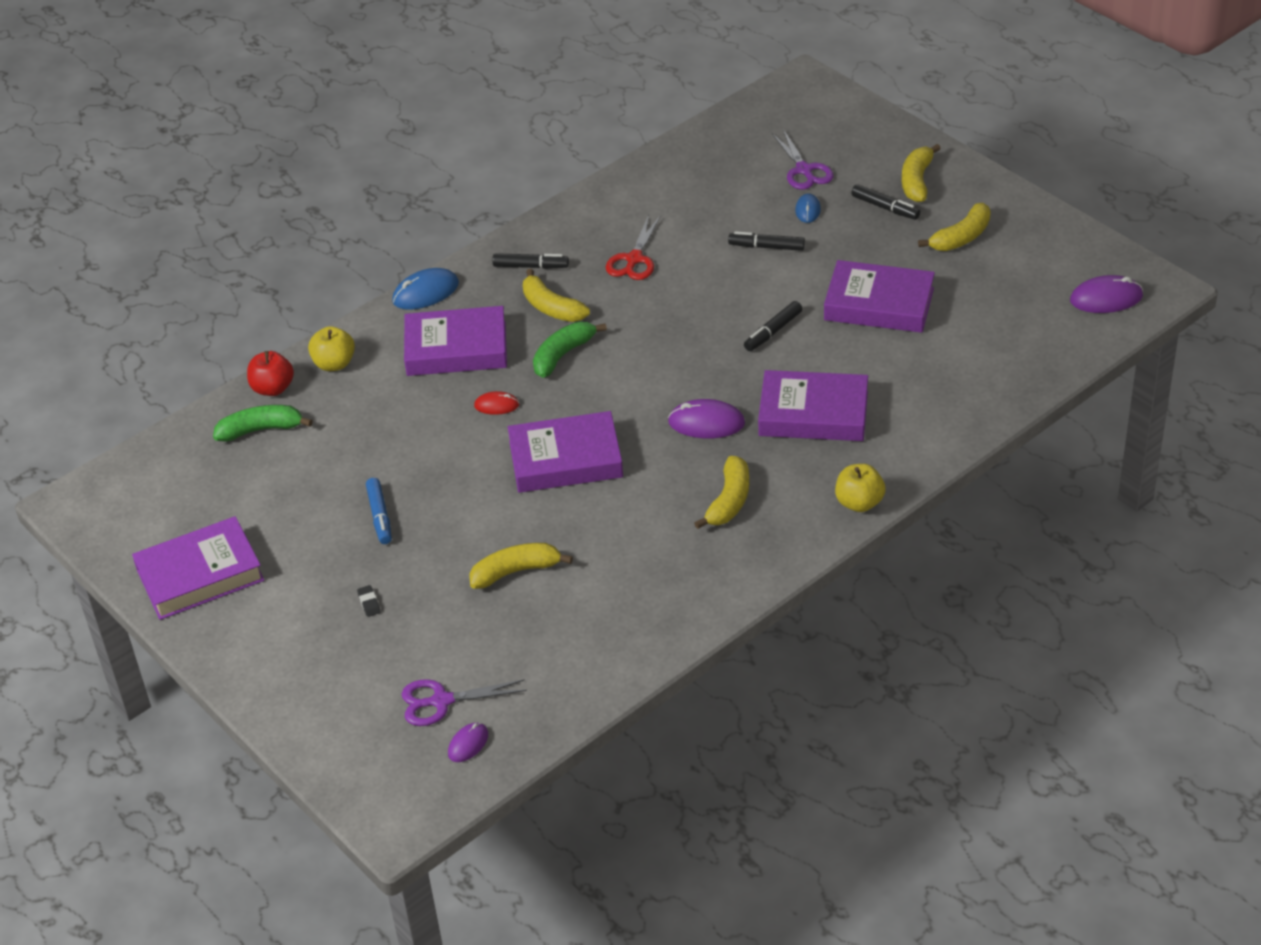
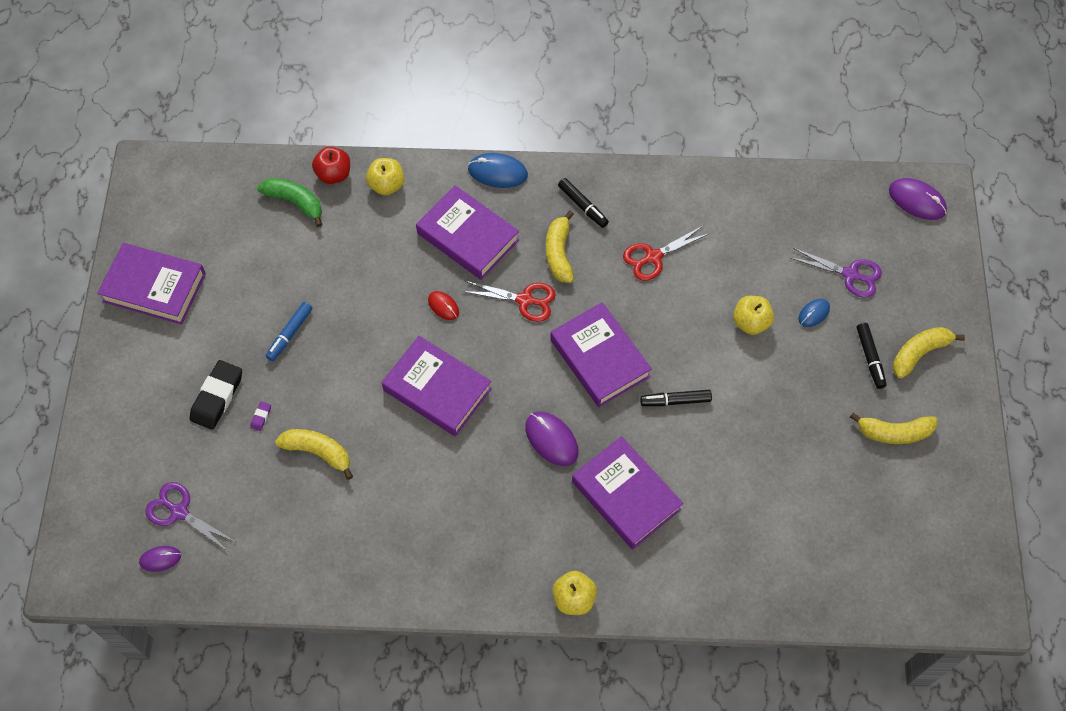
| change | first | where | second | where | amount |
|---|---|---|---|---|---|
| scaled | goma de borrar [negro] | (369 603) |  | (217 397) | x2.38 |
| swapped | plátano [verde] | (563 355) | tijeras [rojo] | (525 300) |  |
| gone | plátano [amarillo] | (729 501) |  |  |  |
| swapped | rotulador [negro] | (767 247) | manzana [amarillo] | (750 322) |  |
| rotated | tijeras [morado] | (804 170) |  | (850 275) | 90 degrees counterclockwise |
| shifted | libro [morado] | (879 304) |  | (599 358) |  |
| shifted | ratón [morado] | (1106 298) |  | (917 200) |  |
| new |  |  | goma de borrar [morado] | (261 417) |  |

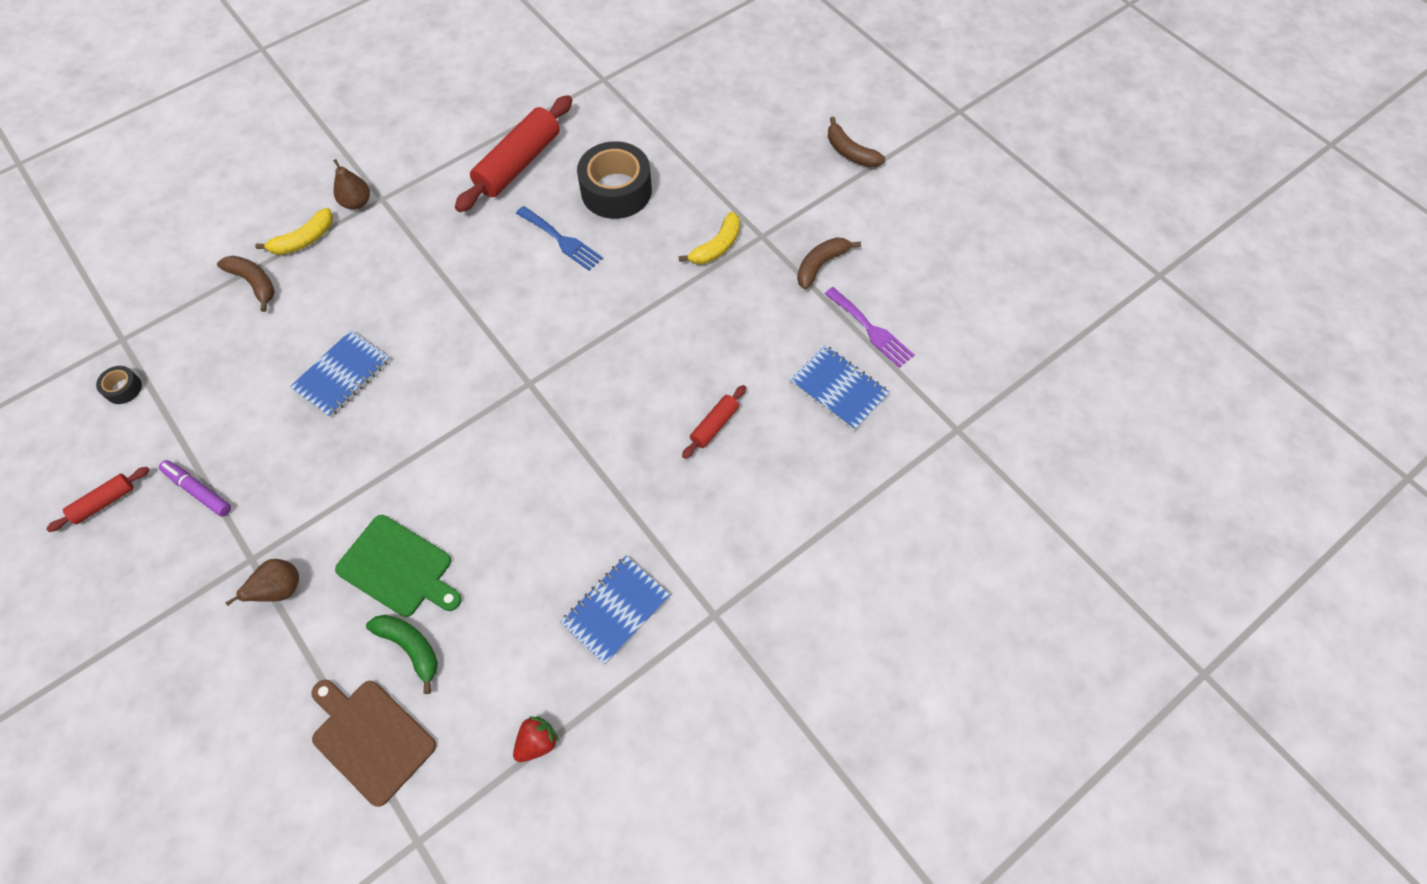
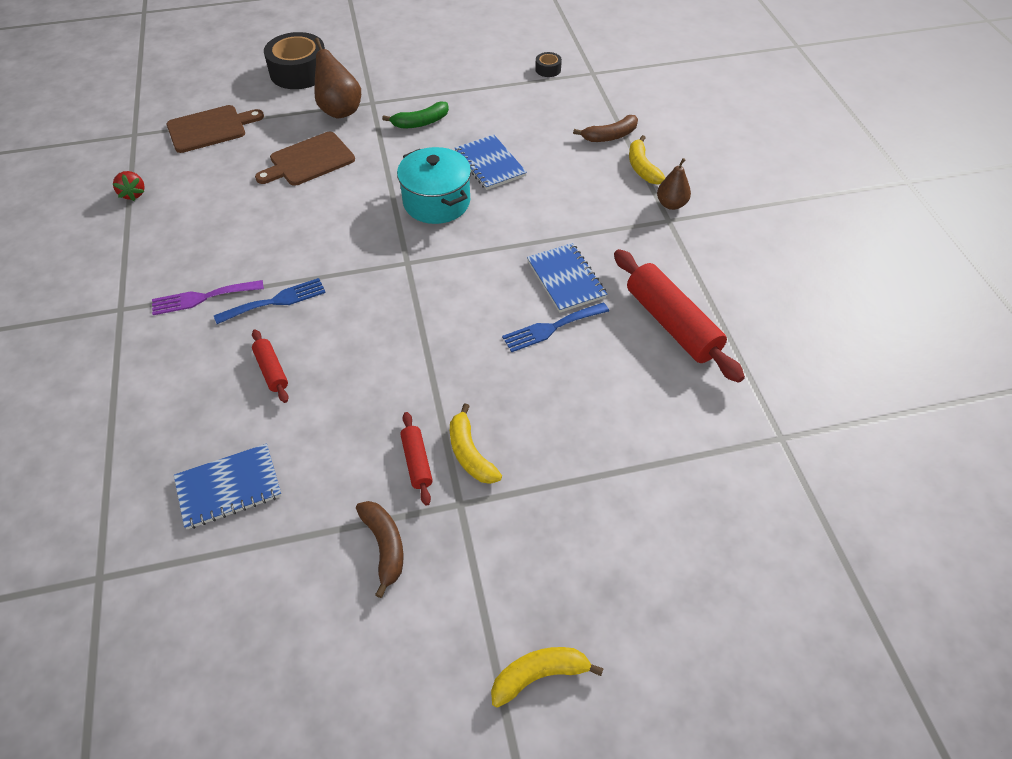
| change | first | where | second | where | amount |
|---|---|---|---|---|---|
| shifted | rodillo [rojo] | (104 502) |  | (417 462) |  |
| gone | rotulador [morado] | (198 490) |  |  |  |
| scaled | pera [marrón] | (280 589) |  | (340 110) | x1.56 |
| repainted | tabla de cortar [verde] | (398 568) | tabla de cortar [marrón] | (309 160) |  |
| shifted | plátano [verde] | (410 647) |  | (420 122) |  |
| shifted | cuaderno [azul] | (616 610) |  | (566 279) |  |
| shifted | cinta adhesiva [negro] | (616 190) |  | (299 72) |  |
| shifted | tenedor [morado] | (871 330) |  | (202 298) |  |
| repainted | plátano [marrón] | (850 152) | plátano [amarillo] | (539 675) |  |
| new |  |  | tenedor [azul] | (276 301) |  |
| new |  |  | olla [turquesa] | (436 202) |  |

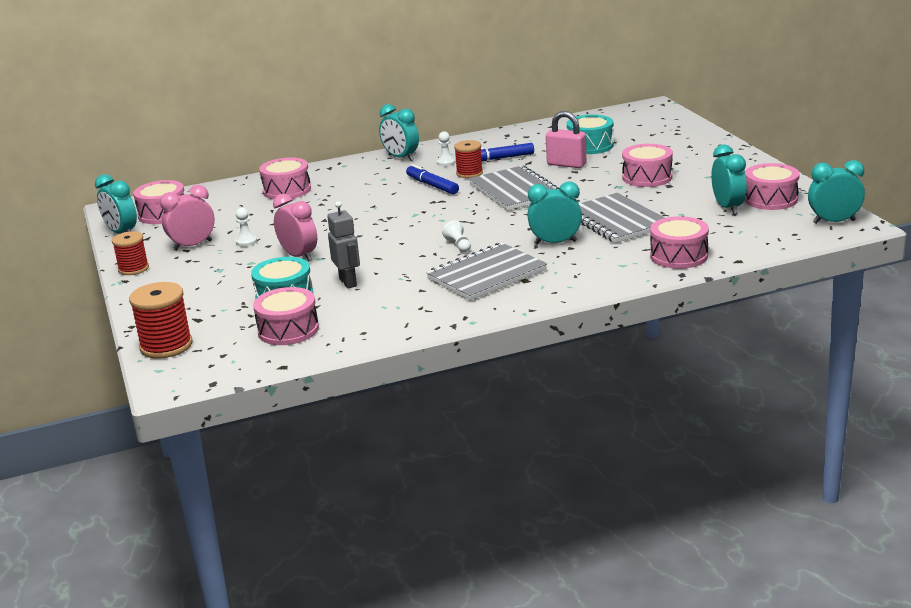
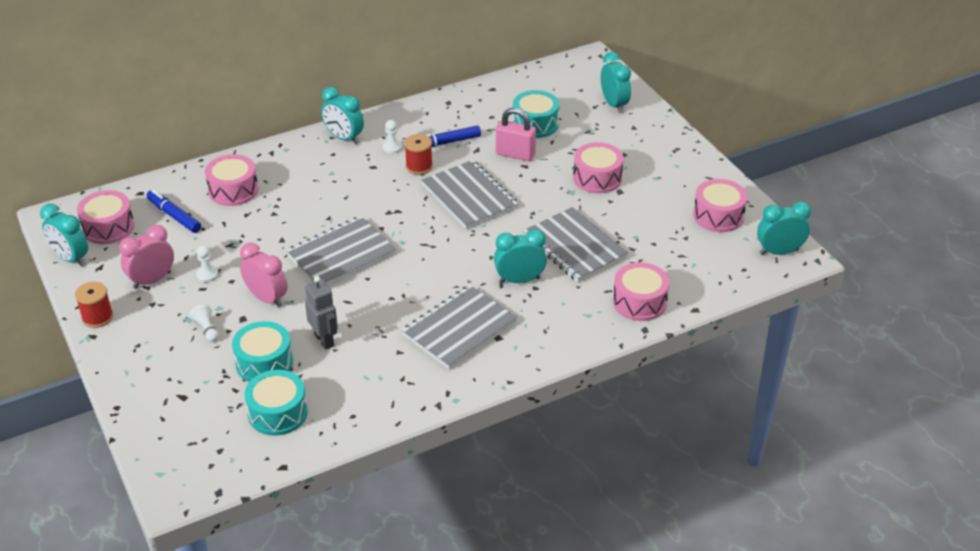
| change | first | where | second | where | amount |
|---|---|---|---|---|---|
| gone | carrete [rojo] | (166 346) |  |  |  |
| repainted | tambor [rosa] | (288 330) | tambor [turquesa] | (278 413) |  |
| shifted | rotulador [azul] | (432 185) |  | (174 216) |  |
| shifted | peón [blanco] | (458 245) |  | (207 329) |  |
| shifted | despertador [turquesa] | (728 207) |  | (614 104) |  |
| new |  |  | cuaderno [gris] | (341 254) |  |

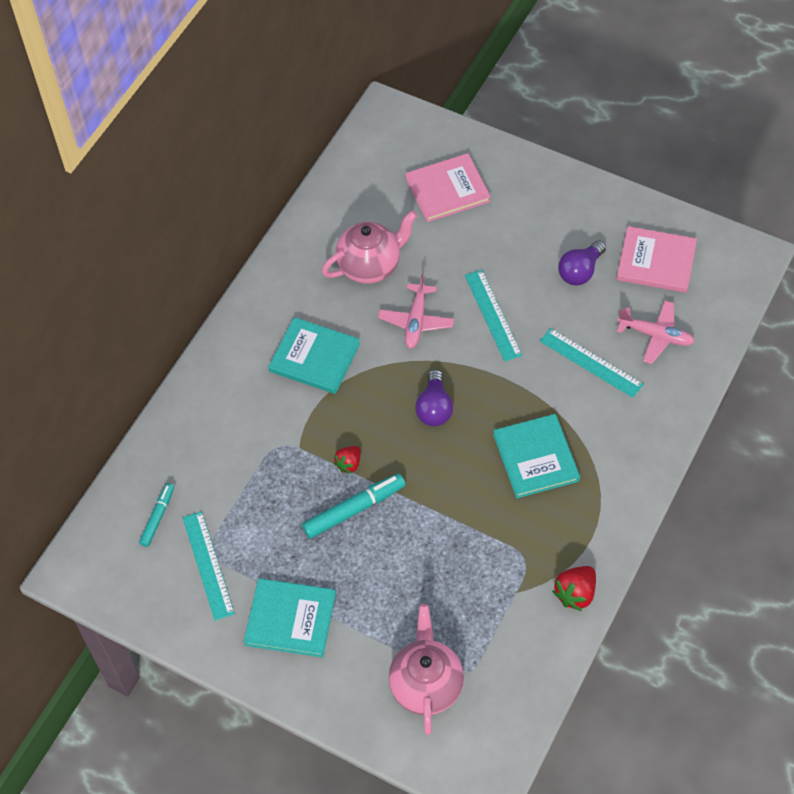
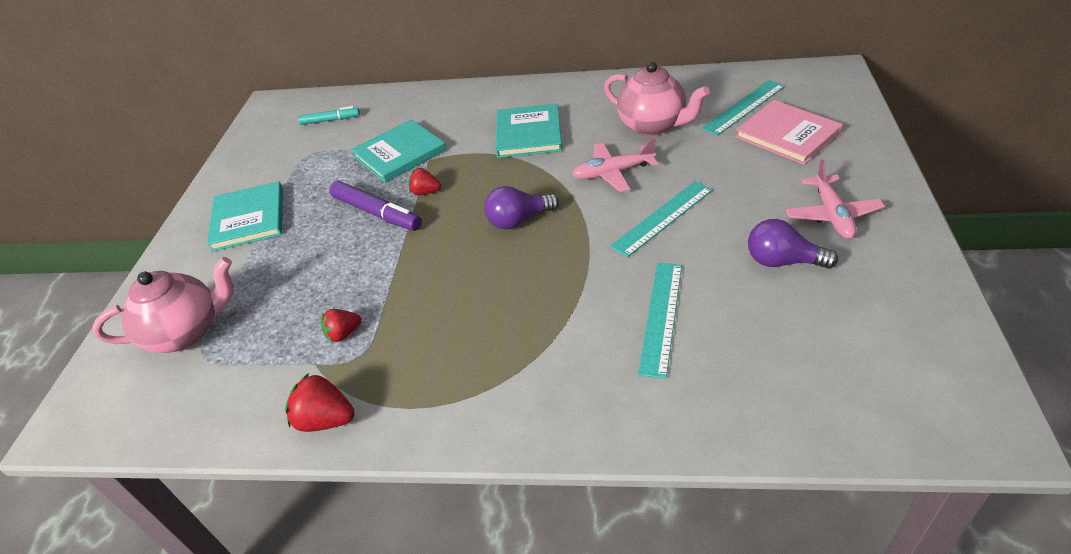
| change | first | where | second | where | amount |
|---|---|---|---|---|---|
| shifted | regla [turquesa] | (208 565) |  | (744 107) |  |
| repainted | rotulador [turquesa] | (354 509) | rotulador [morado] | (377 213) |  |
| shifted | libro [turquesa] | (536 458) |  | (399 153) |  |
| gone | libro [rosa] | (656 261) |  |  |  |
| shifted | avión [rosa] | (656 335) |  | (832 214) |  |
| new |  |  | fresa [rojo] | (343 334) |  |

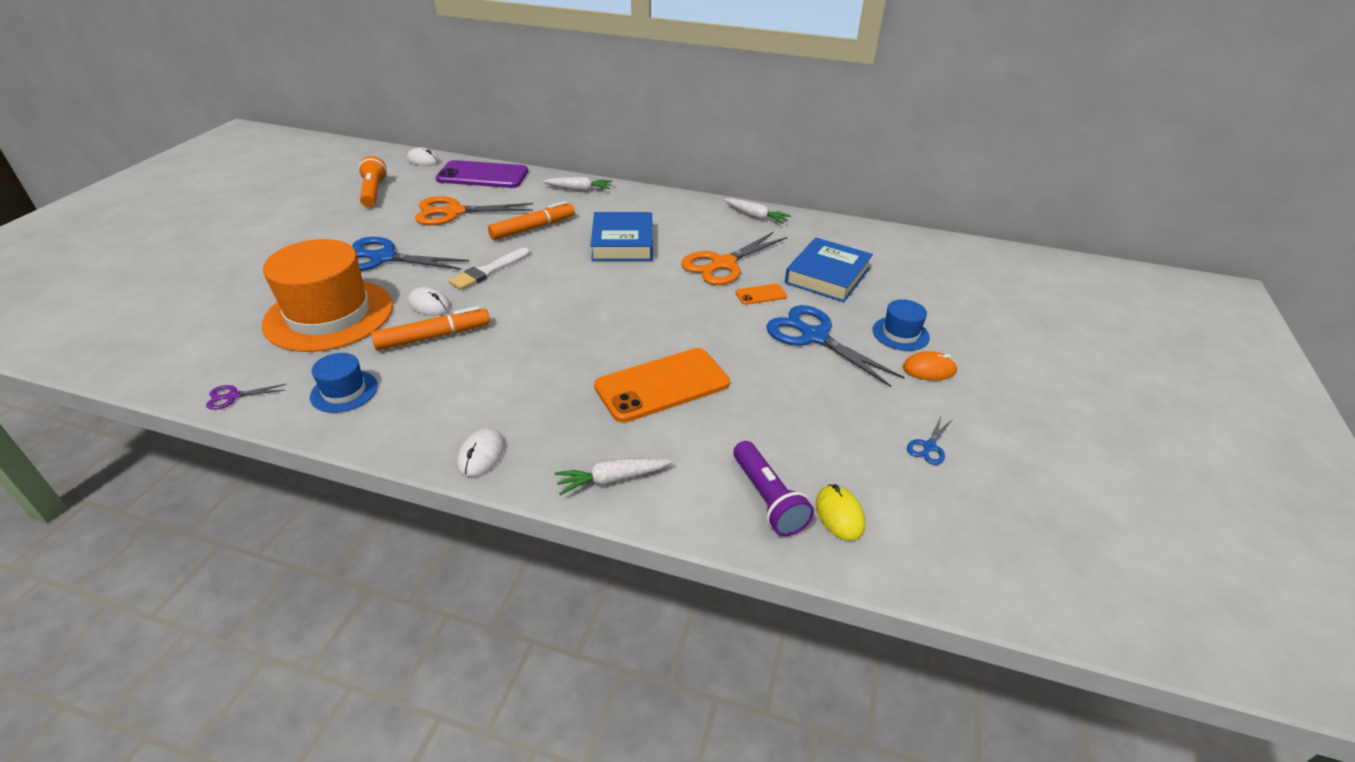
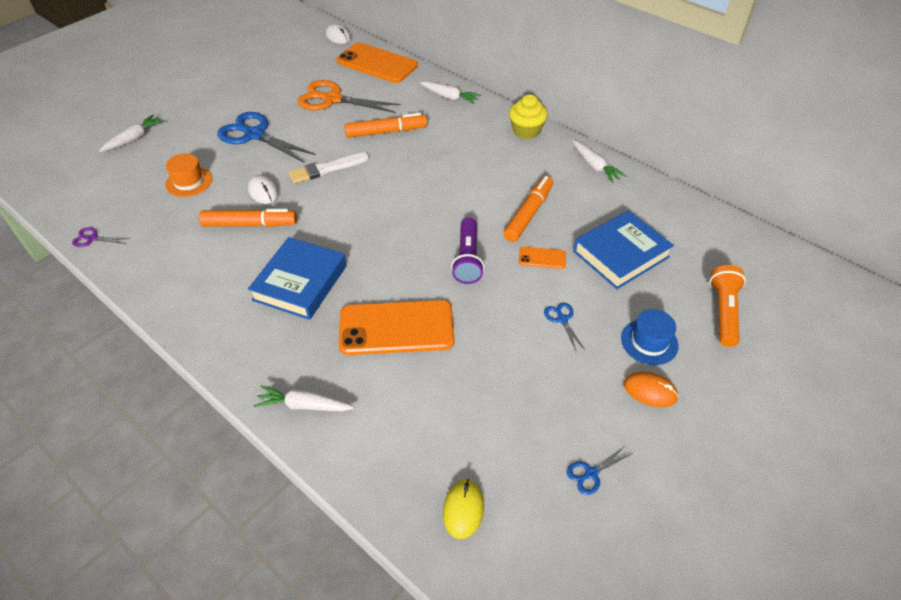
| change | first | where | second | where | amount |
|---|---|---|---|---|---|
| scaled | sombrero [naranja] | (329 315) |  | (189 181) | x0.46 |
| gone | sombrero [azul] | (344 391) |  |  |  |
| shifted | lámpara de mano [naranja] | (373 192) |  | (723 312) |  |
| repainted | móvil [morado] | (482 175) | móvil [naranja] | (377 63) |  |
| gone | ratón [blanco] | (481 455) |  |  |  |
| shifted | libro [azul] | (623 243) |  | (300 283) |  |
| swapped | tijeras [naranja] | (723 264) | rotulador [naranja] | (528 214) |  |
| shifted | lámpara de mano [morado] | (767 499) |  | (468 259) |  |
| scaled | tijeras [azul] | (814 337) |  | (562 319) | x0.44 |
| new |  |  | zanahoria [blanco] | (134 139) |  |
| new |  |  | magdalena [amarillo] | (526 131) |  |

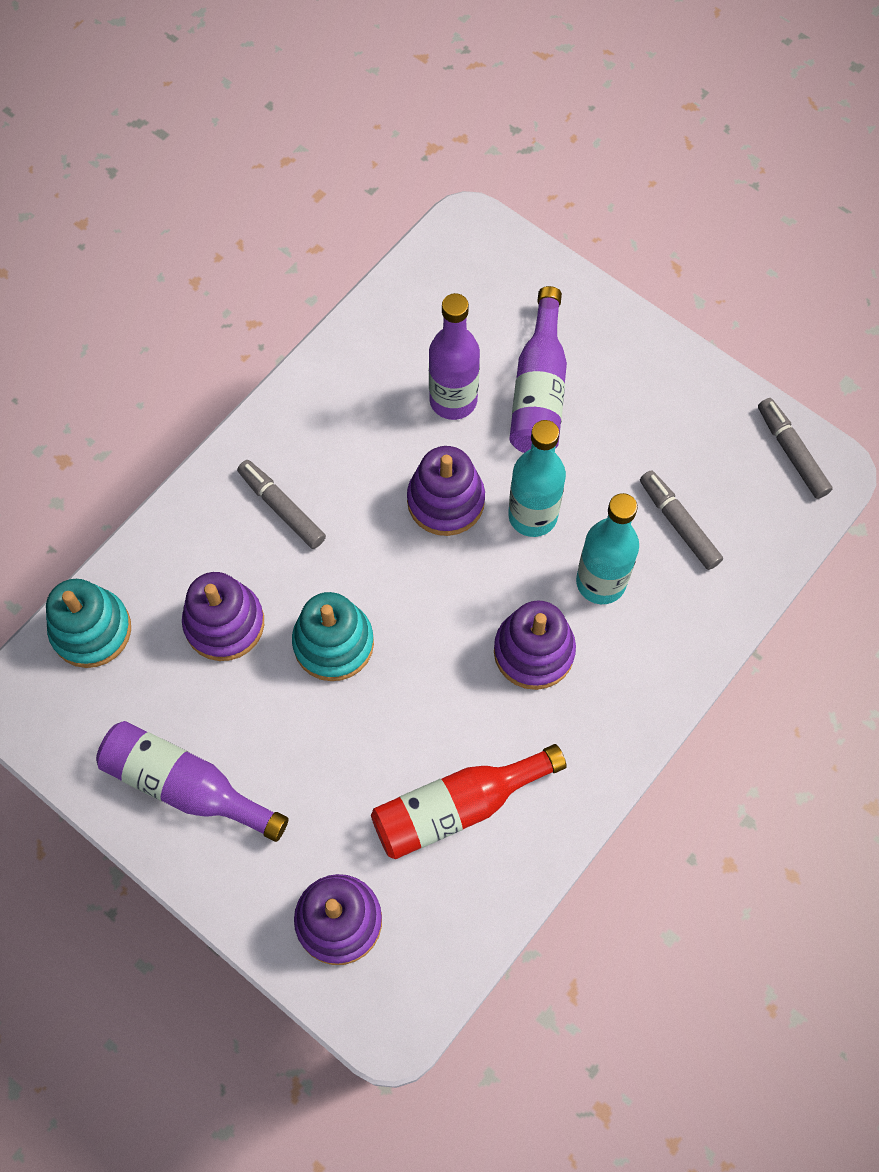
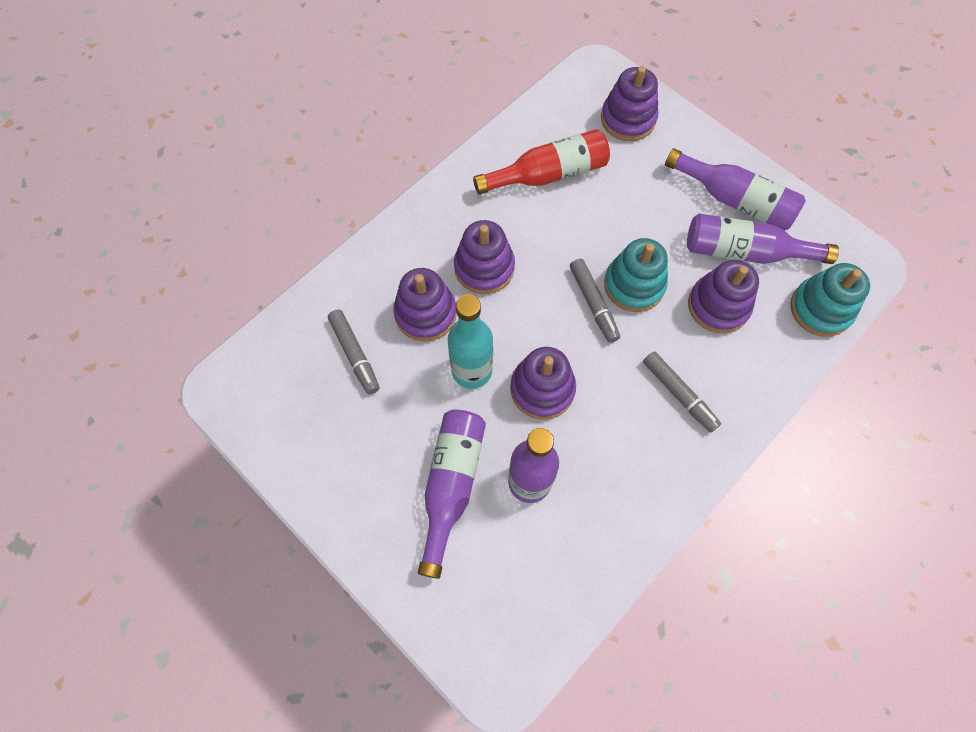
| change | first | where | second | where | amount |
|---|---|---|---|---|---|
| swapped | botella [turquesa] | (601 582) | juguete apilable [morado] | (425 313) |  |
| shifted | rotulador [gris] | (791 452) |  | (593 303) |  |
| new |  |  | botella [morado] | (745 252) |  |

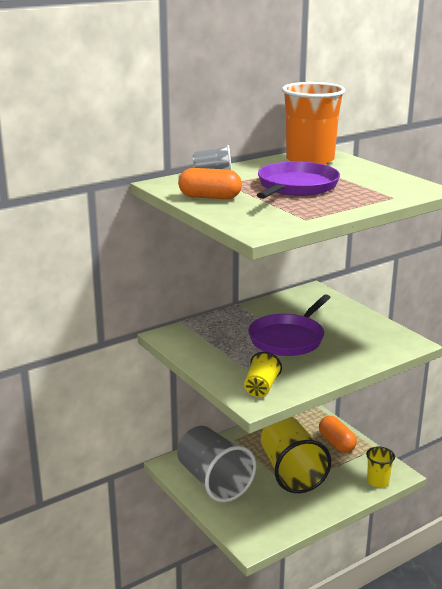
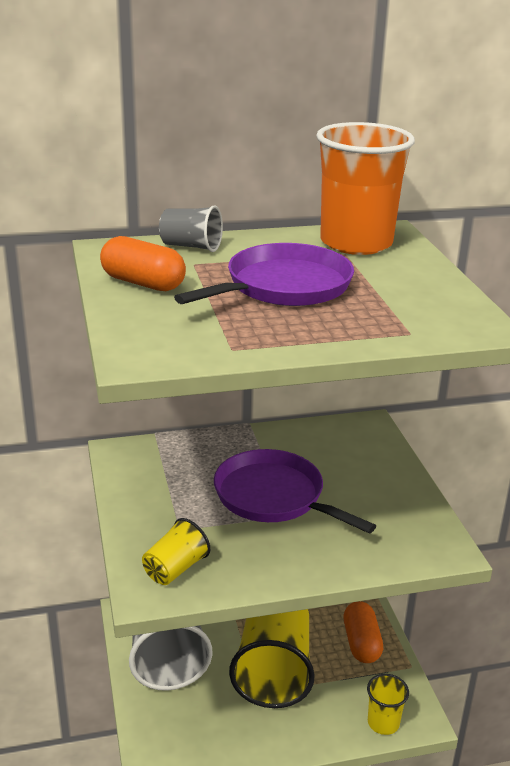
| change | first | where | second | where | amount |
|---|---|---|---|---|---|
| rotated | sartén [morado] | (288 339) |  | (273 496) | 75 degrees clockwise |

